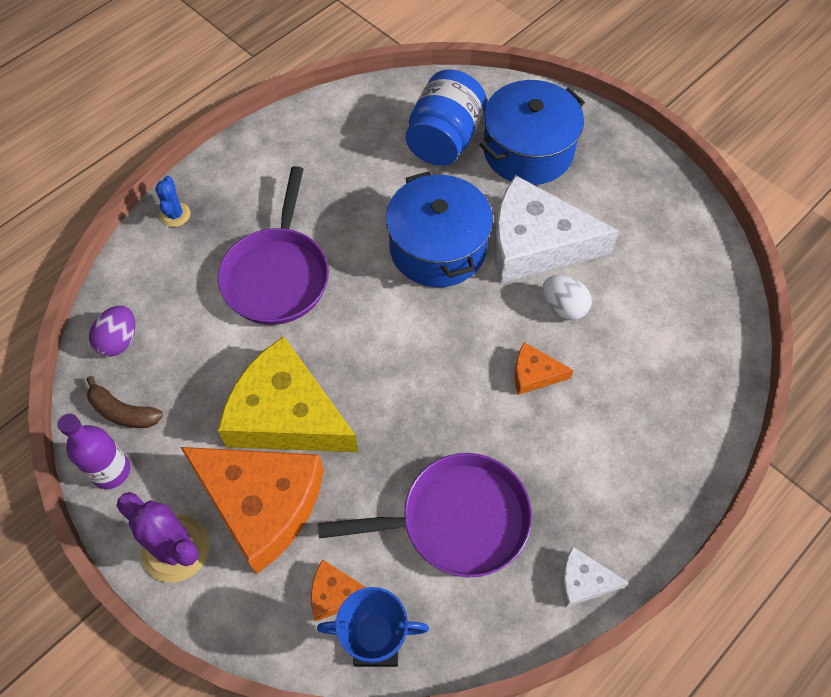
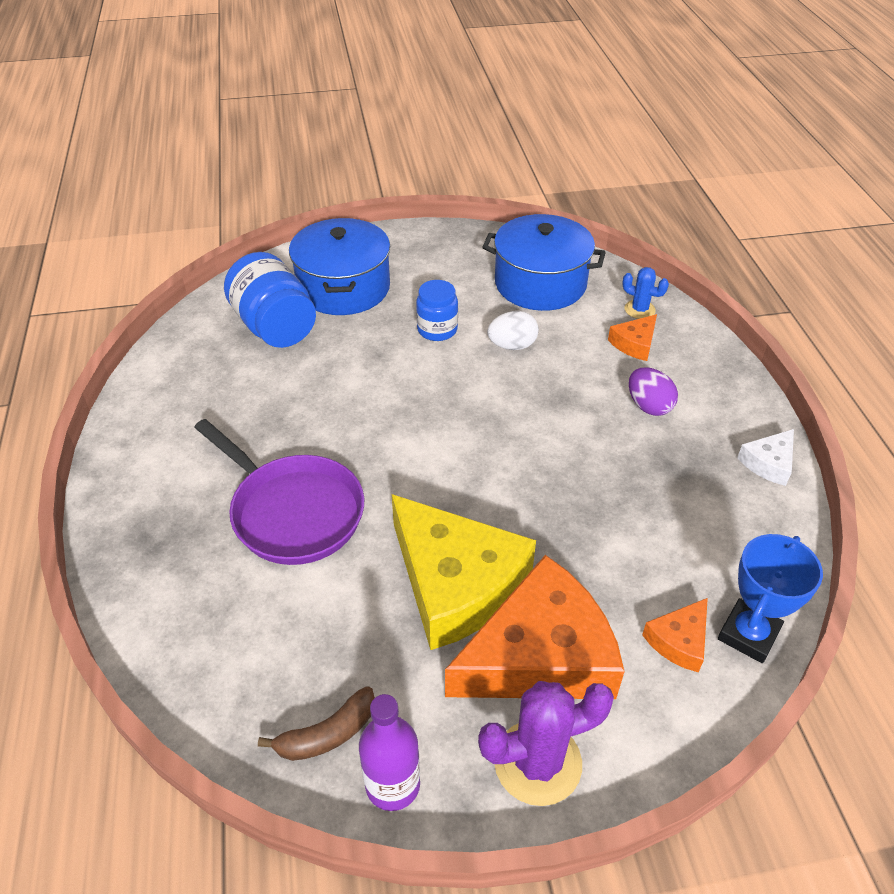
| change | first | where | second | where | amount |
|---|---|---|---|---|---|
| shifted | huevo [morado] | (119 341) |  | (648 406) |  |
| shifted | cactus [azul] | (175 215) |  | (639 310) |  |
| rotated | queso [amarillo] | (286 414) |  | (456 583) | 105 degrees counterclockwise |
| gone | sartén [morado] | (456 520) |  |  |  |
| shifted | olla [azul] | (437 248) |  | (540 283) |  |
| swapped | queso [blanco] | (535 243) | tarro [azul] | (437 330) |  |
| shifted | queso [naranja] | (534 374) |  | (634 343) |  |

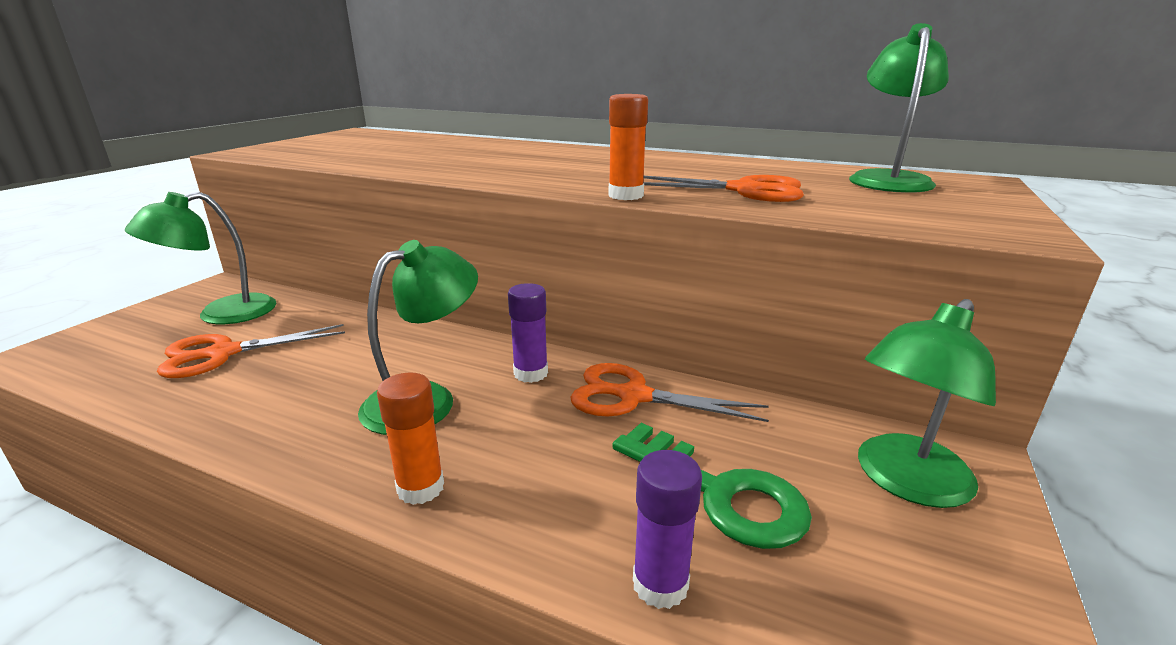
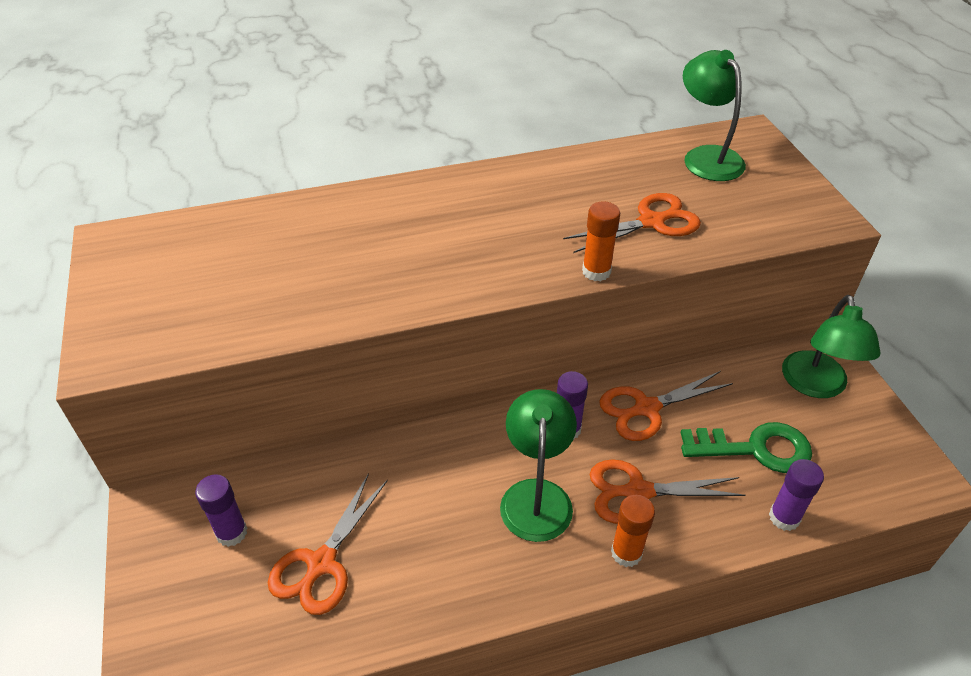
| change | first | where | second | where | amount |
|---|---|---|---|---|---|
| swapped | lámpara [verde] | (221 314) | barra de pegamento [morado] | (231 533) |  |
| new |  |  | tijeras [naranja] | (638 492) |  |

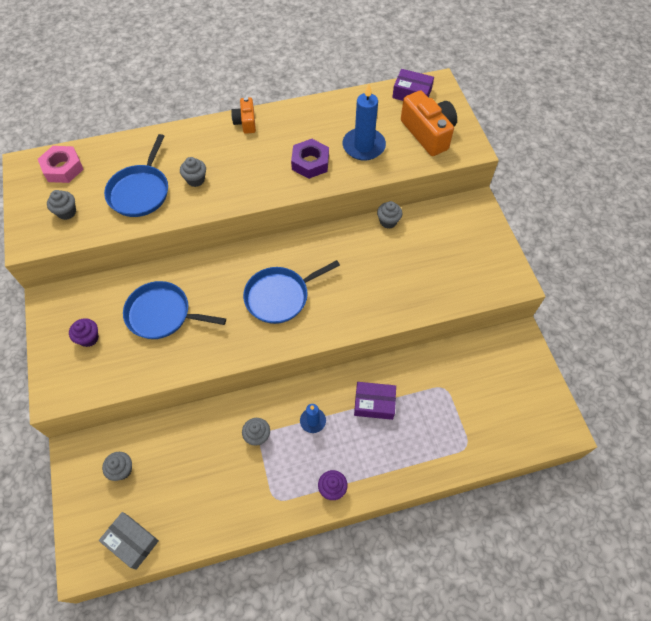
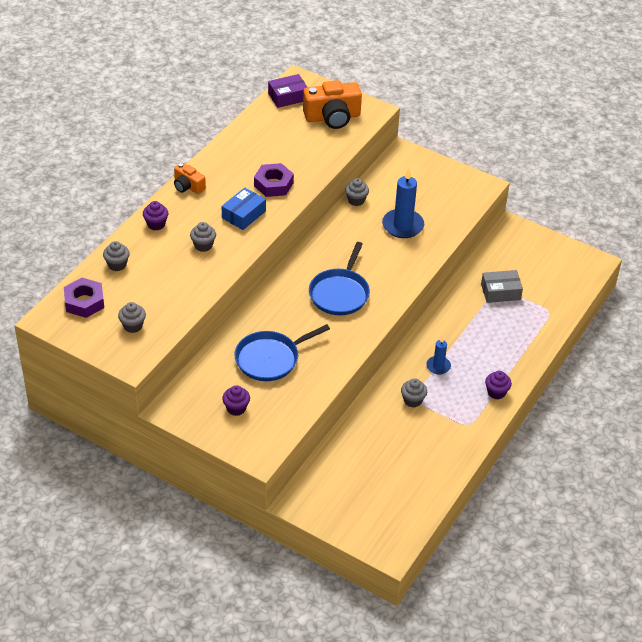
| change | first | where | second | where | amount |
|---|---|---|---|---|---|
| repainted | tuerca [rosa] | (63 168) | tuerca [morado] | (84 302) |  |
| shifted | caja [gris] | (132 541) |  | (500 292) |  |
| shifted | magdalena [gris] | (122 470) |  | (117 265) |  |
| gone | sartén [azul] | (140 191) |  |  |  |
| shifted | vela [azul] | (363 146) |  | (403 225) |  |
| gone | caja [morado] | (374 403) |  |  |  |
| rotated | cámara [naranja] | (428 133) |  | (332 117) | 150 degrees clockwise |
| new |  |  | magdalena [morado] | (156 224) |  |
| new |  |  | caja [azul] | (243 214) |  |

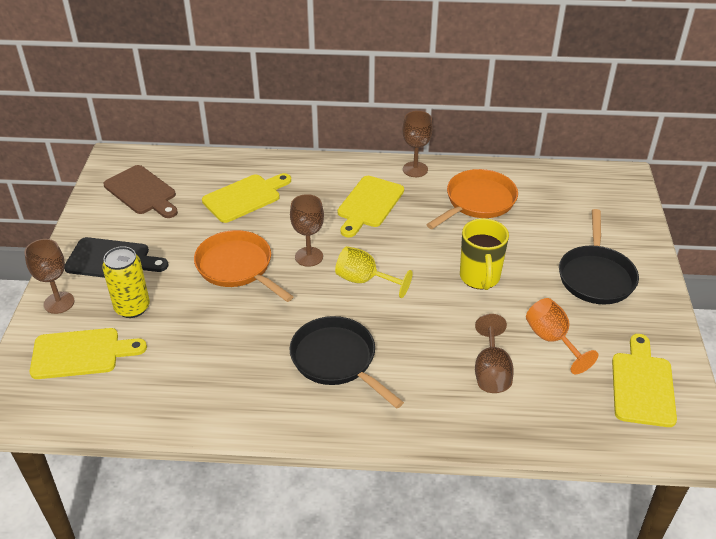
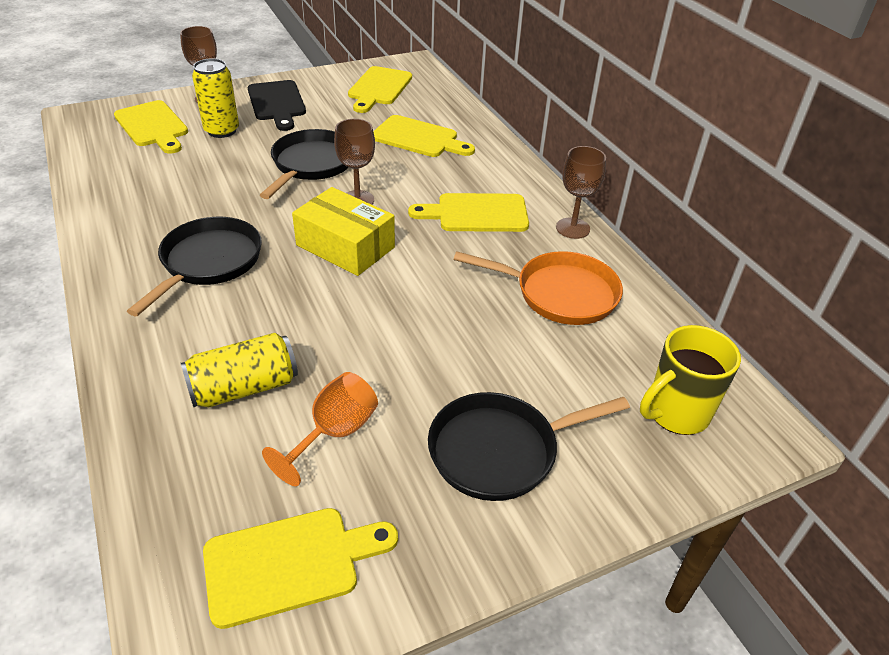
| change | first | where | second | where | amount |
|---|---|---|---|---|---|
| repainted | tabla de cortar [marrón] | (142 192) | tabla de cortar [amarillo] | (379 88) |  |
| repainted | sartén [naranja] | (237 267) | sartén [negro] | (311 165) |  |
| swapped | copa [amarillo] | (365 280) | caja [amarillo] | (345 246) |  |
| shifted | taza [amarillo] | (480 277) |  | (676 413) |  |
| swapped | copa [marrón] | (491 372) | lata [amarillo] | (244 388) |  |

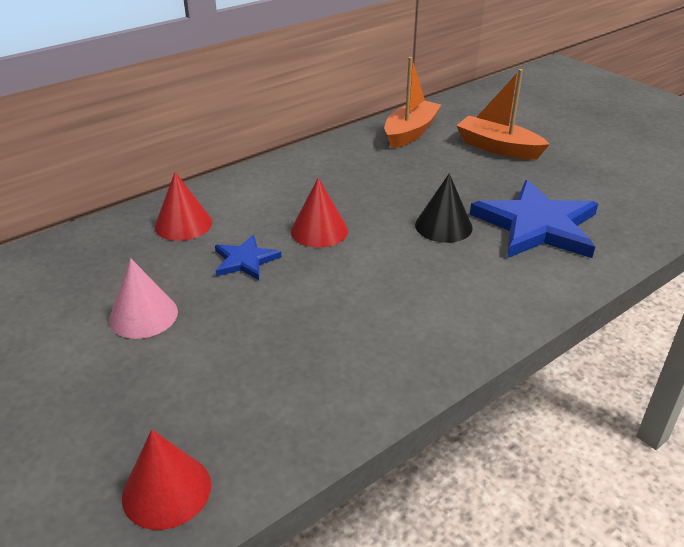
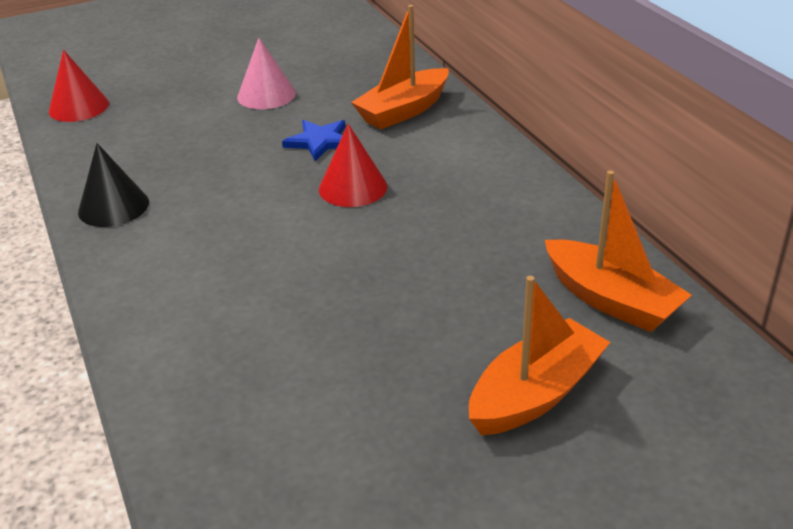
| change | first | where | second | where | amount |
|---|---|---|---|---|---|
| swapped | cono [rojo] | (183 224) | barco [naranja] | (403 111) |  |
| shifted | cono [negro] | (443 226) |  | (113 206) |  |
| gone | estrella [azul] | (536 225) |  |  |  |

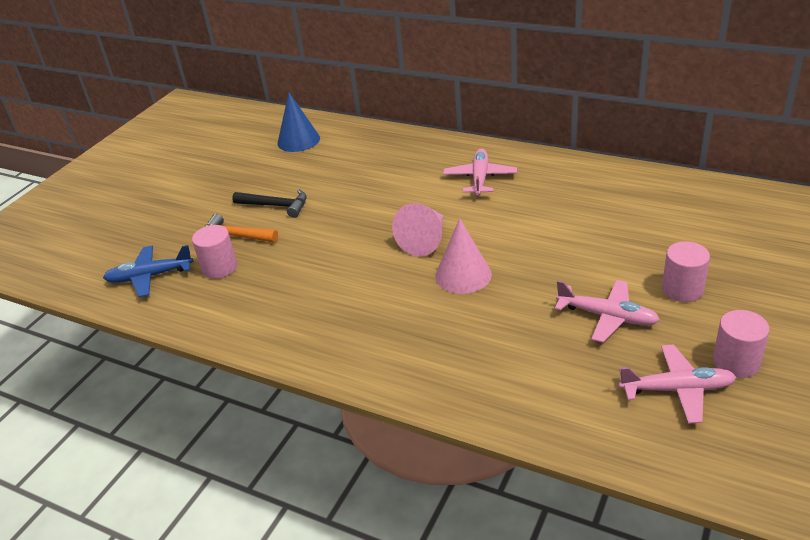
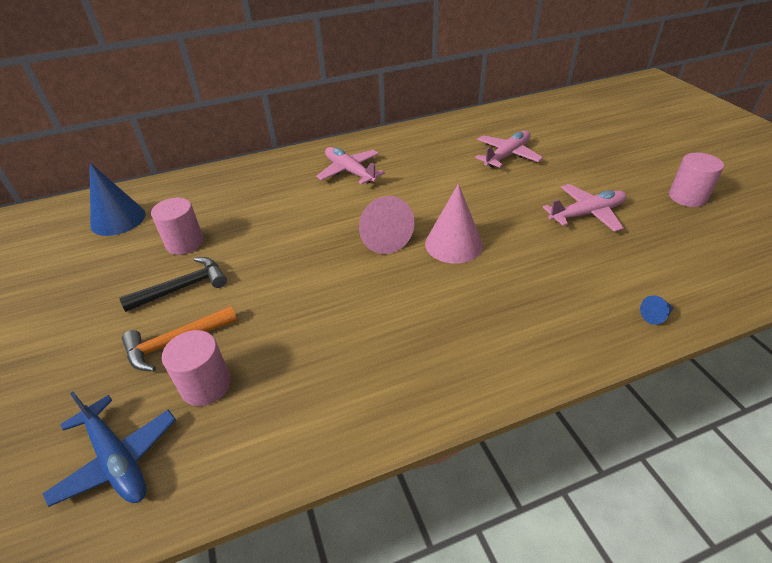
| change | first | where | second | where | amount |
|---|---|---|---|---|---|
| rotated | avión [azul] | (150 276) |  | (117 459) | 75 degrees counterclockwise |
| shifted | avión [rosa] | (677 389) |  | (507 155) |  |
| shifted | cilindro [rosa] | (682 289) |  | (185 243) |  |
| new |  |  | cono [azul] | (655 316) |  |

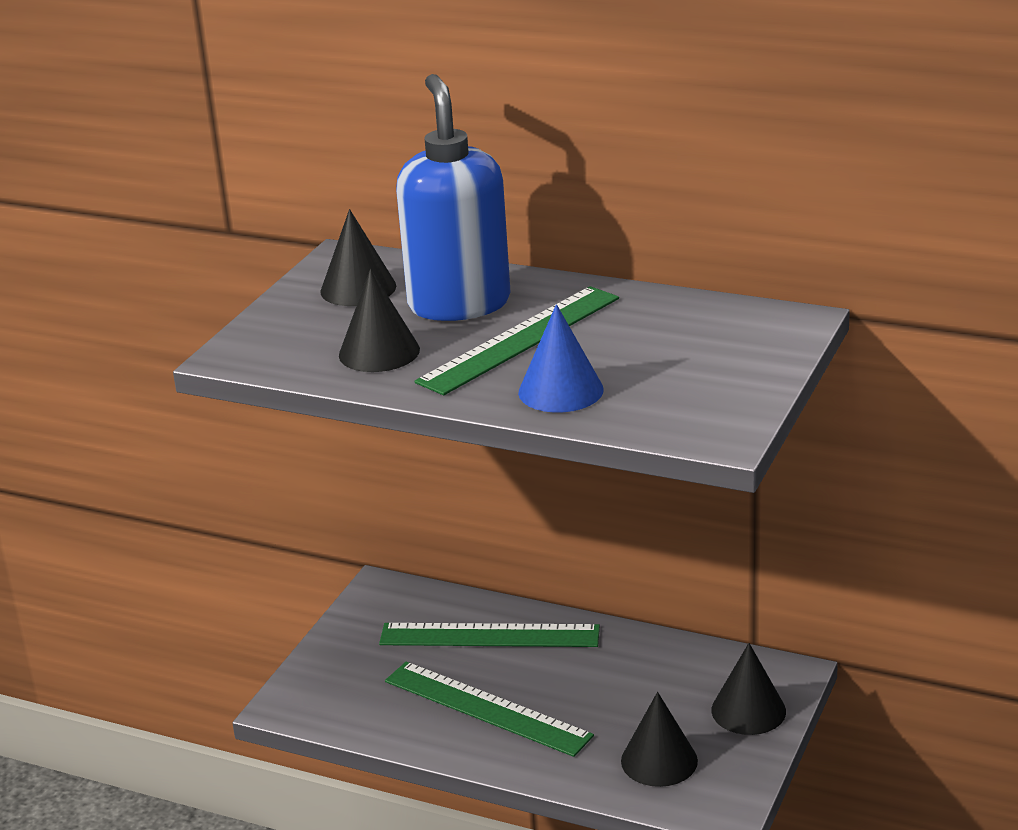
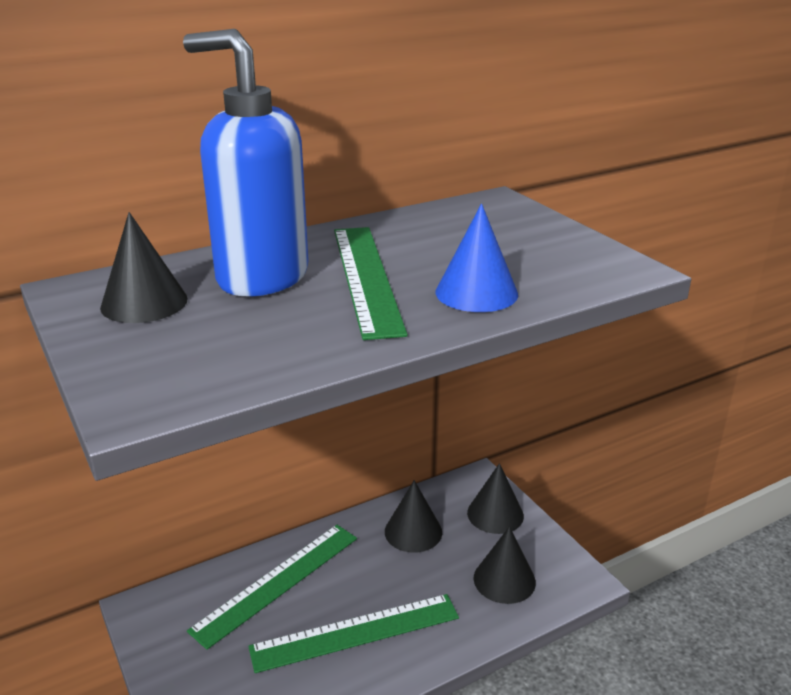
| change | first | where | second | where | amount |
|---|---|---|---|---|---|
| shifted | cono [negro] | (379 352) |  | (413 531) |  |

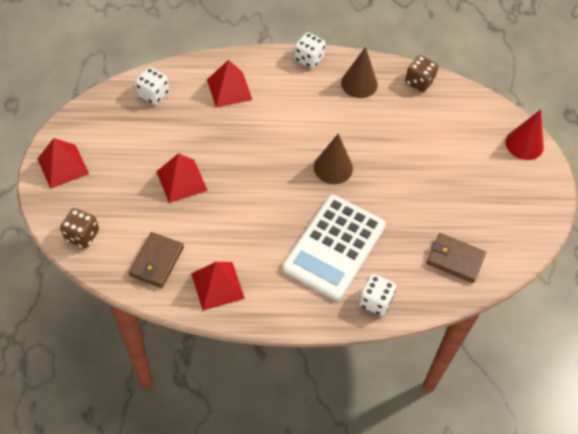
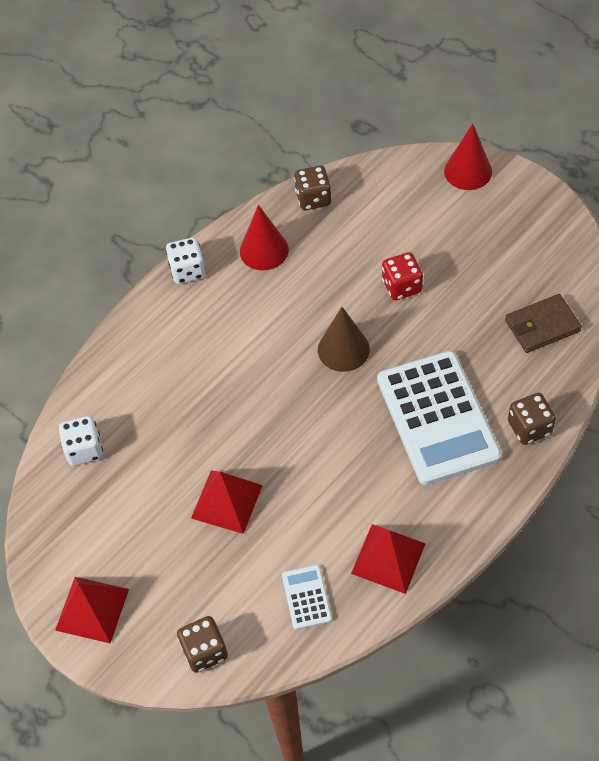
| change | first | where | second | where | amount |
|---|---|---|---|---|---|
| swapped | cartera [marrón] | (156 261) | calculadora [blanco] | (306 597) |  |
| gone | pirámide [rojo] | (229 89) |  |  |  |
| repainted | cono [marrón] | (359 83) | cono [rojo] | (264 250) |  |
| repainted | dado [blanco] | (375 301) | dado [marrón] | (529 428) |  |
| new |  |  | dado [rojo] | (401 286) |  |

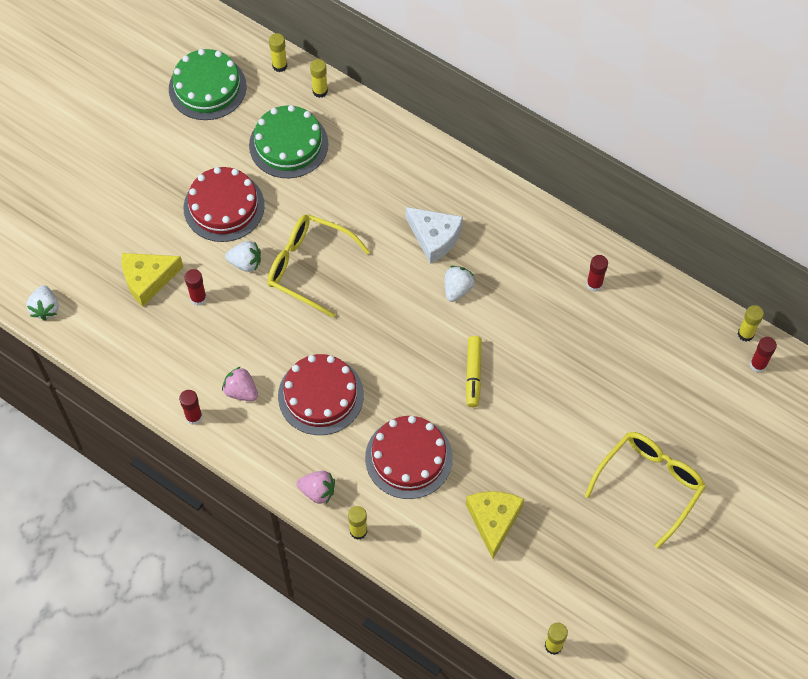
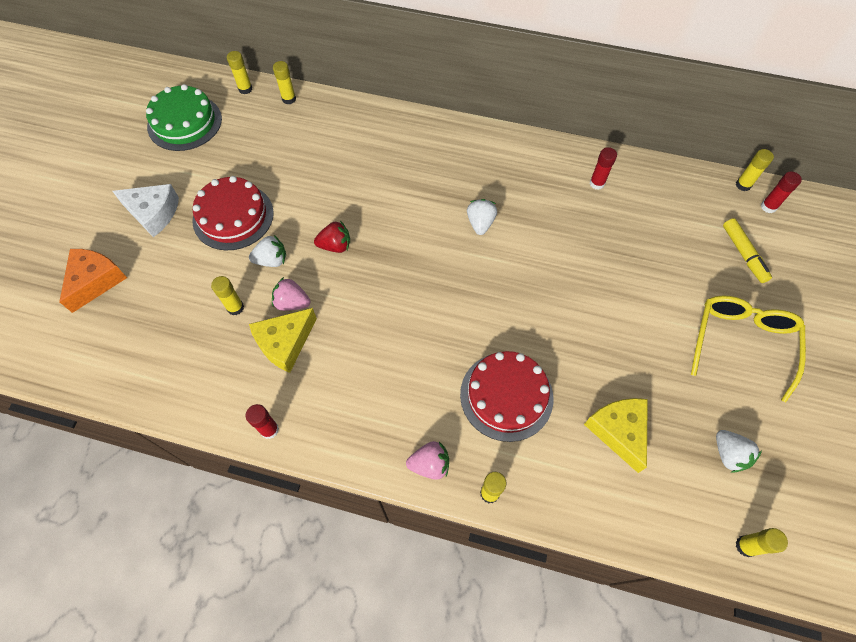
| change | first | where | second | where | amount |
|---|---|---|---|---|---|
| shifted | fresa [blanco] | (45 308) |  | (728 454) |  |
| shifted | queso [amarillo] | (148 280) |  | (285 343) |  |
| repainted | barra de pegamento [rojo] | (198 298) | barra de pegamento [amarillo] | (235 308) |  |
| shifted | fresa [rosa] | (241 391) |  | (292 303) |  |
| gone | tarta [verde] | (288 144) |  |  |  |
| swapped | gafas [amarillo] | (309 267) | fresa [rojo] | (335 246) |  |
| gone | tarta [rojo] | (320 395) |  |  |  |
| shifted | queso [blanco] | (434 237) |  | (153 213) |  |
| shifted | rotulador [amarillo] | (473 374) |  | (743 254) |  |
| new |  |  | queso [naranja] | (95 281) |  |

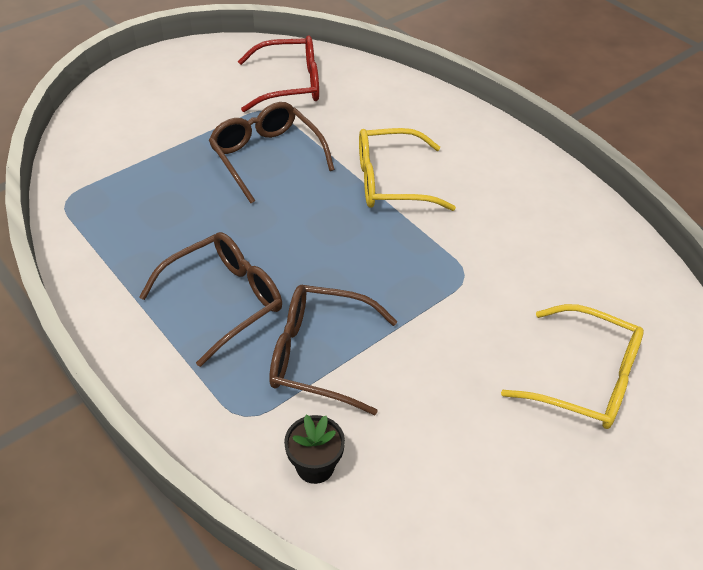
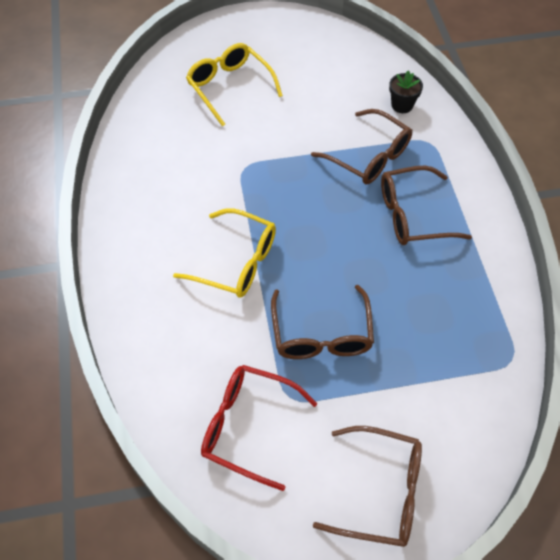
| change | first | where | second | where | amount |
|---|---|---|---|---|---|
| new |  |  | gafas [marrón] | (381 491) |  |

